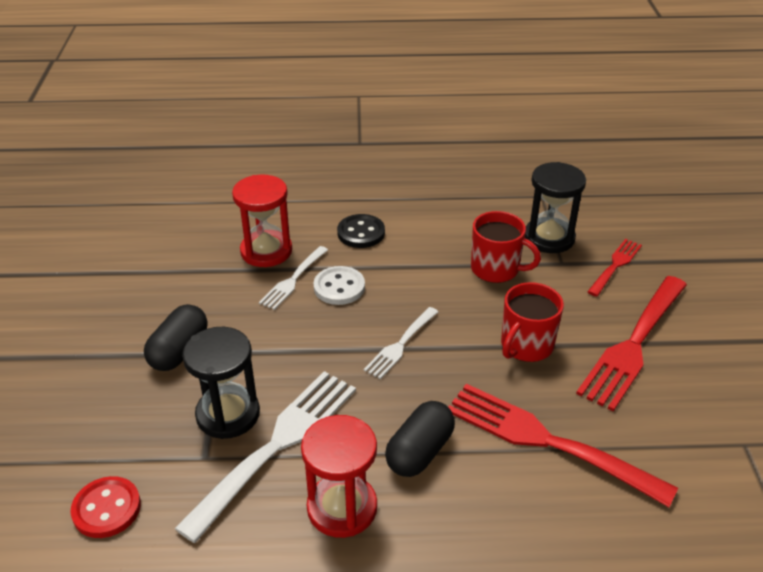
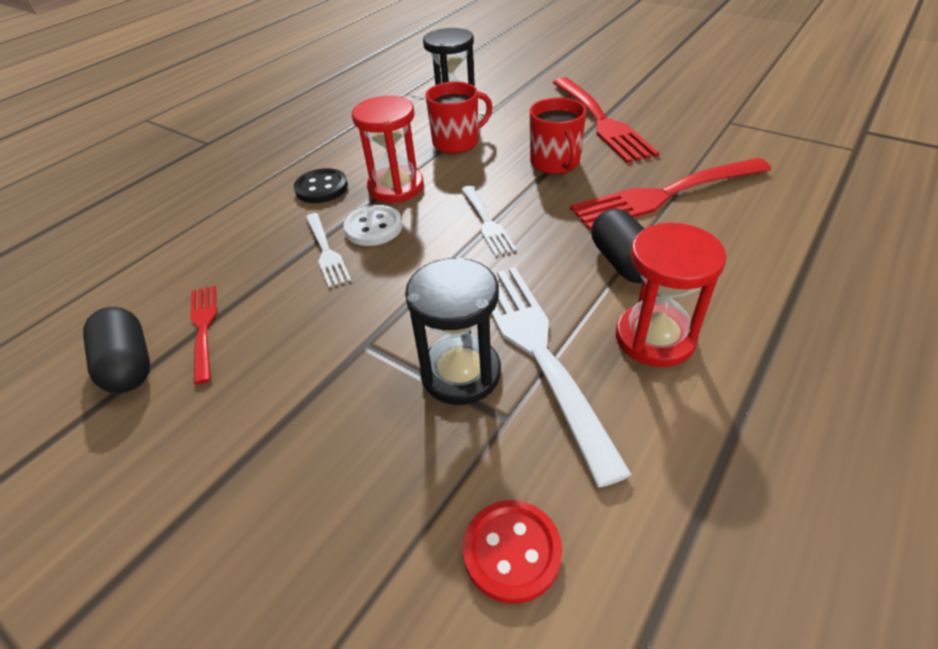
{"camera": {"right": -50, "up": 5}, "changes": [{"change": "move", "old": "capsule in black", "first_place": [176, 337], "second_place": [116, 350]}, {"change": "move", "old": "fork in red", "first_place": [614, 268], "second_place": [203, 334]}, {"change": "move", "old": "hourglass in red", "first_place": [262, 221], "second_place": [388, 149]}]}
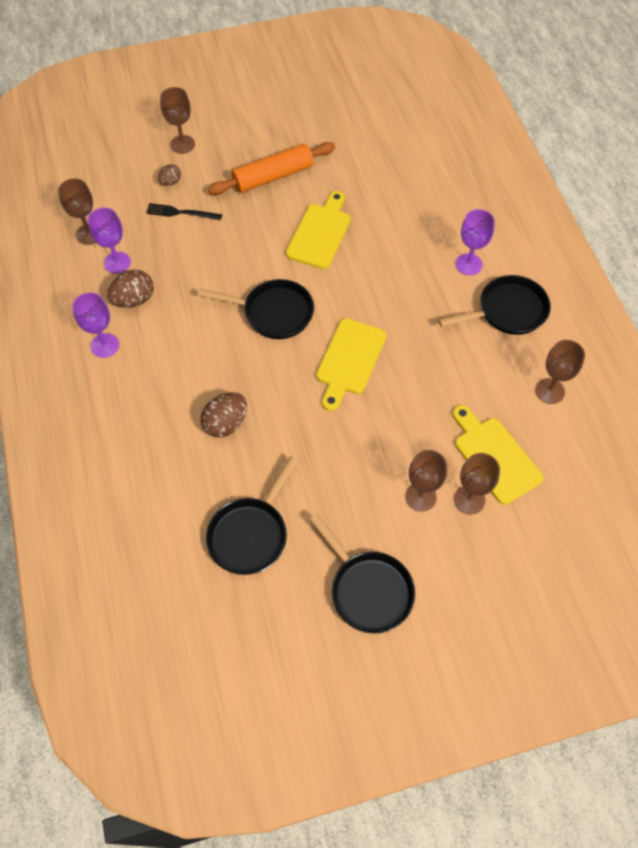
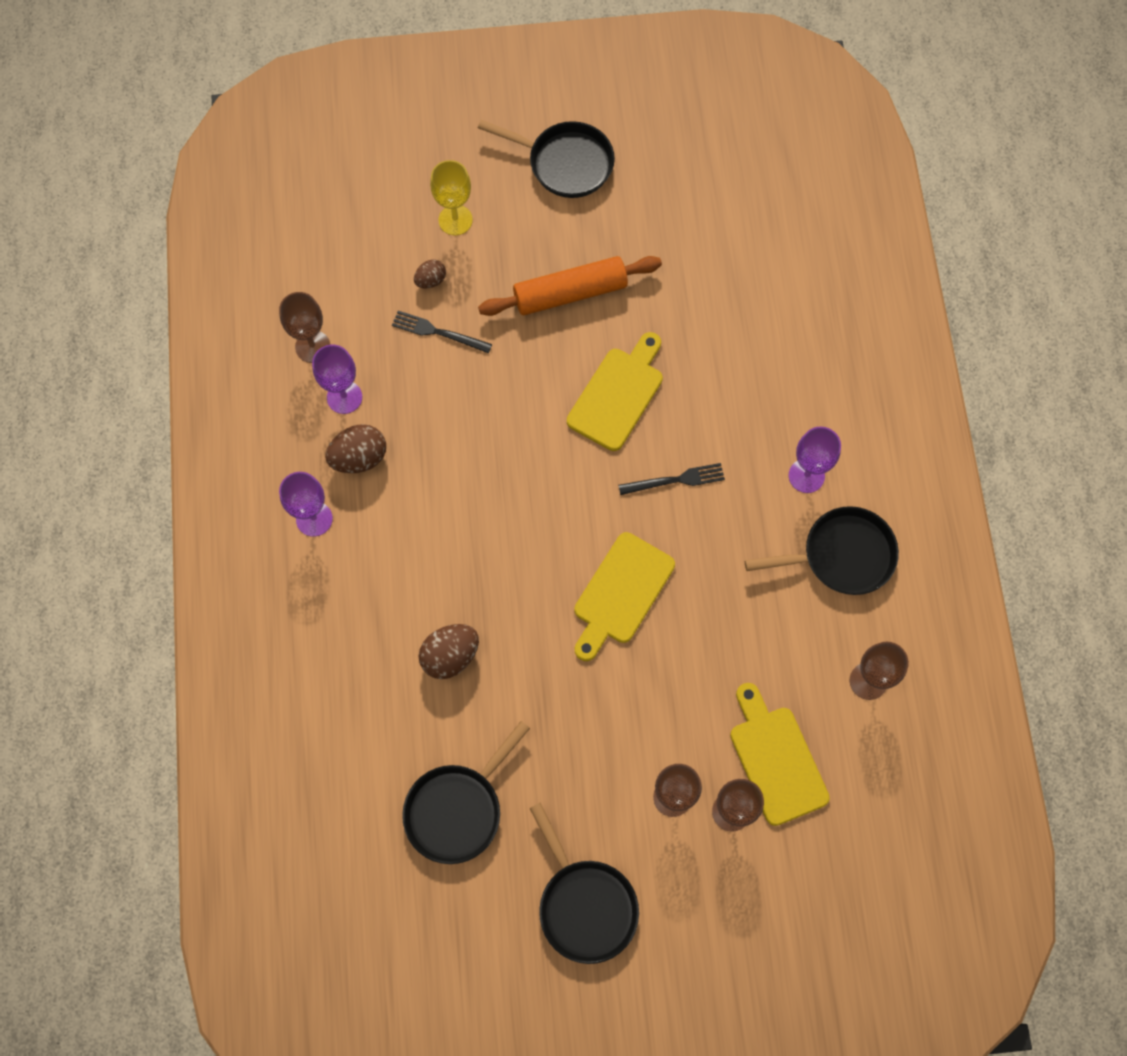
{"camera": {"right": 10, "up": 10}, "changes": [{"change": "recolor", "old": "goblet in brown", "new": "goblet in yellow", "first_place": [177, 120], "second_place": [451, 197]}, {"change": "move", "old": "pan in black", "first_place": [256, 309], "second_place": [546, 159]}, {"change": "insert", "new": "fork in black", "second_place": [672, 479]}]}
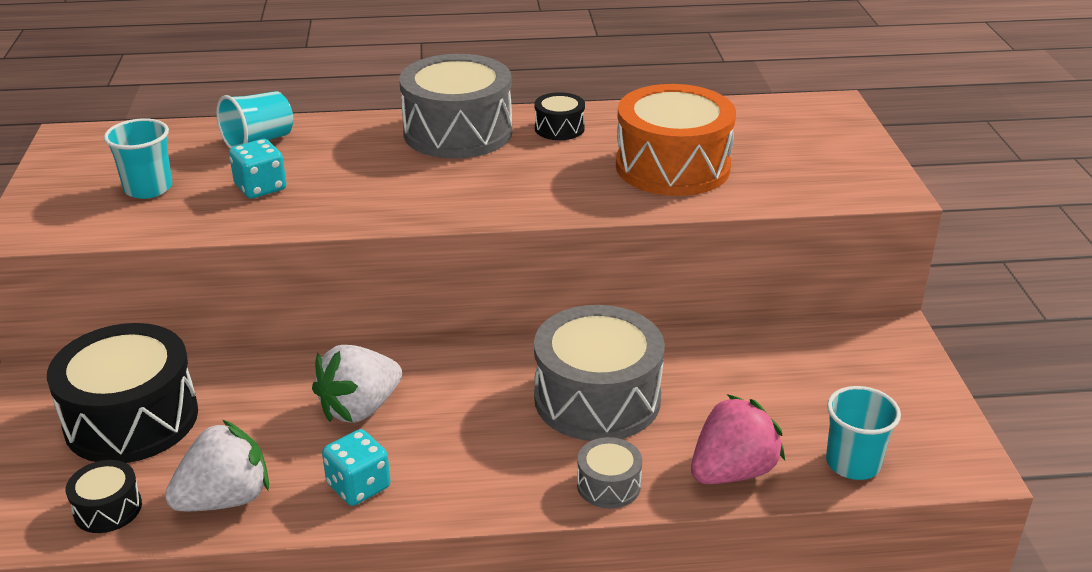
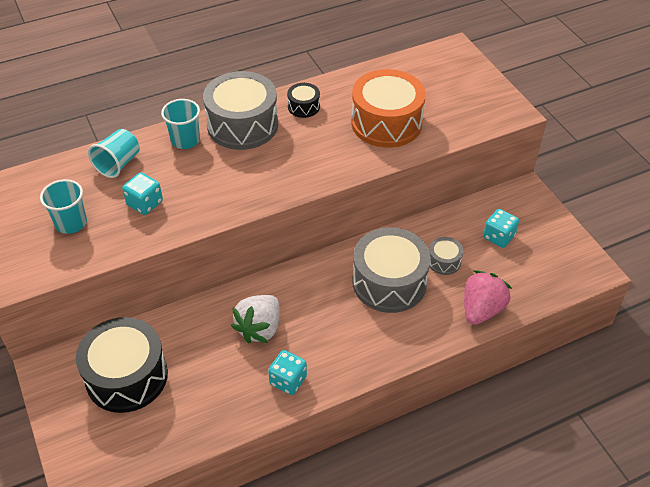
{"camera": {"right": -20, "up": 15}, "changes": [{"change": "move", "old": "cup in turquoise", "first_place": [863, 433], "second_place": [180, 124]}, {"change": "move", "old": "drum in grey", "first_place": [609, 472], "second_place": [446, 256]}, {"change": "insert", "new": "dice in turquoise", "second_place": [501, 228]}, {"change": "delete", "old": "drum in black", "first_place": [104, 496]}, {"change": "delete", "old": "strawberry in white", "first_place": [217, 465]}]}
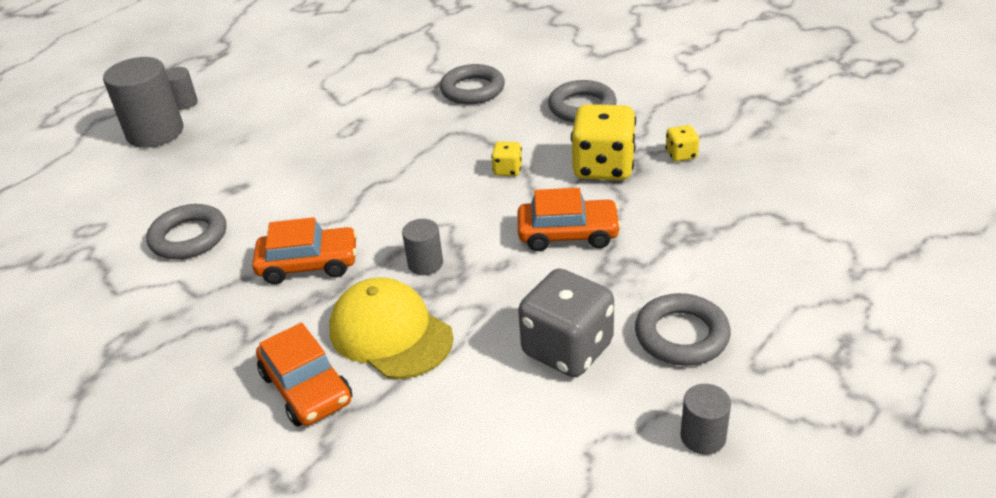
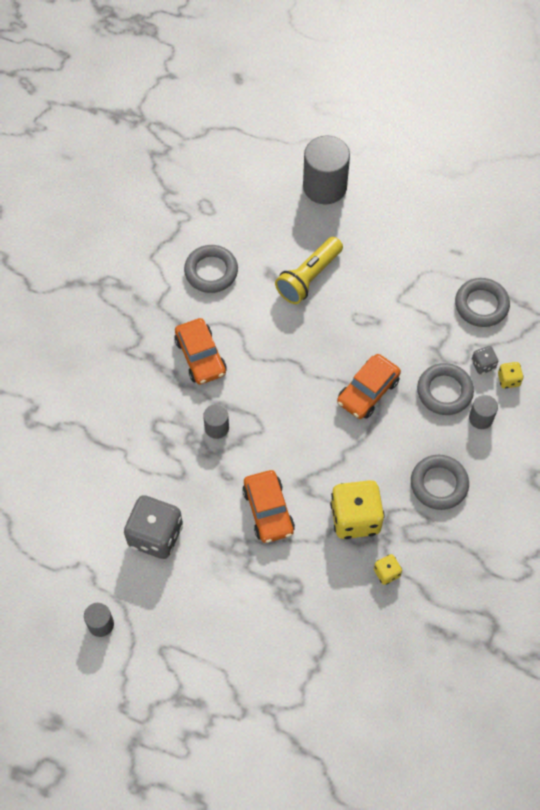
{"camera": {"right": 70, "up": 25}, "changes": [{"change": "insert", "new": "flashlight in yellow", "second_place": [309, 270]}, {"change": "move", "old": "car in orange", "first_place": [304, 375], "second_place": [369, 386]}, {"change": "move", "old": "ring in grey", "first_place": [683, 329], "second_place": [482, 302]}, {"change": "move", "old": "cylinder in grey", "first_place": [181, 88], "second_place": [483, 412]}, {"change": "insert", "new": "dice in grey", "second_place": [485, 360]}, {"change": "move", "old": "dice in yellow", "first_place": [506, 158], "second_place": [511, 375]}, {"change": "delete", "old": "cap in yellow", "first_place": [391, 328]}]}
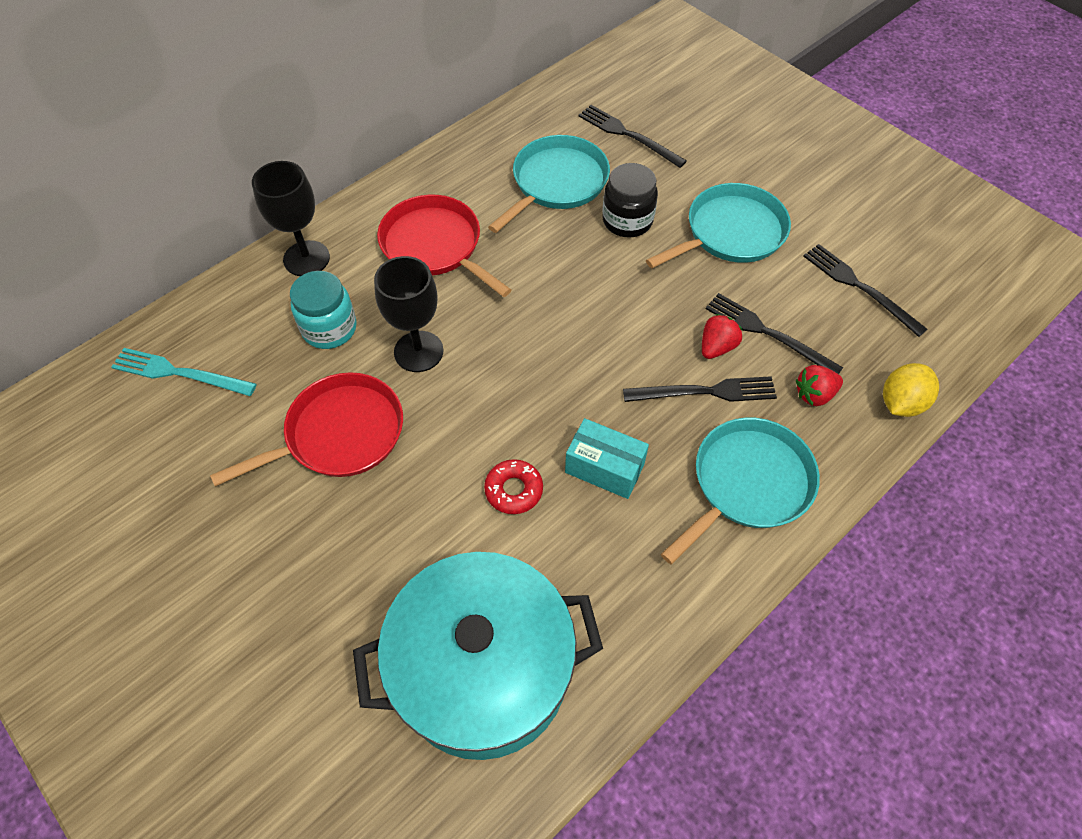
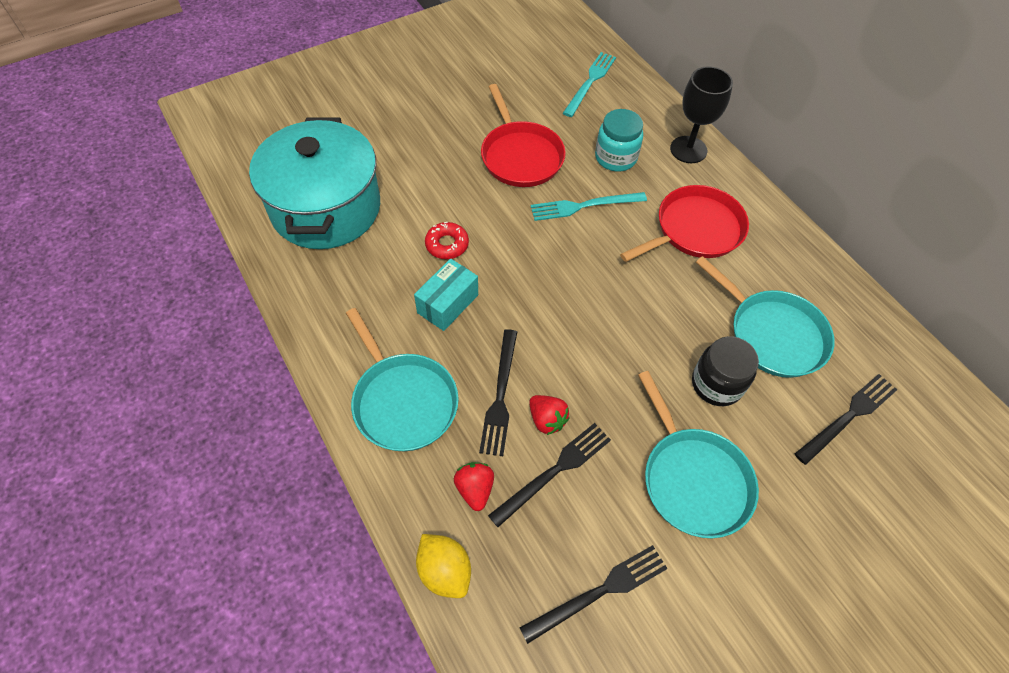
{"camera": {"right": 100, "up": 0}, "changes": [{"change": "replace", "old": "goblet in black", "new": "fork in turquoise", "first_place": [409, 314], "second_place": [589, 206]}]}
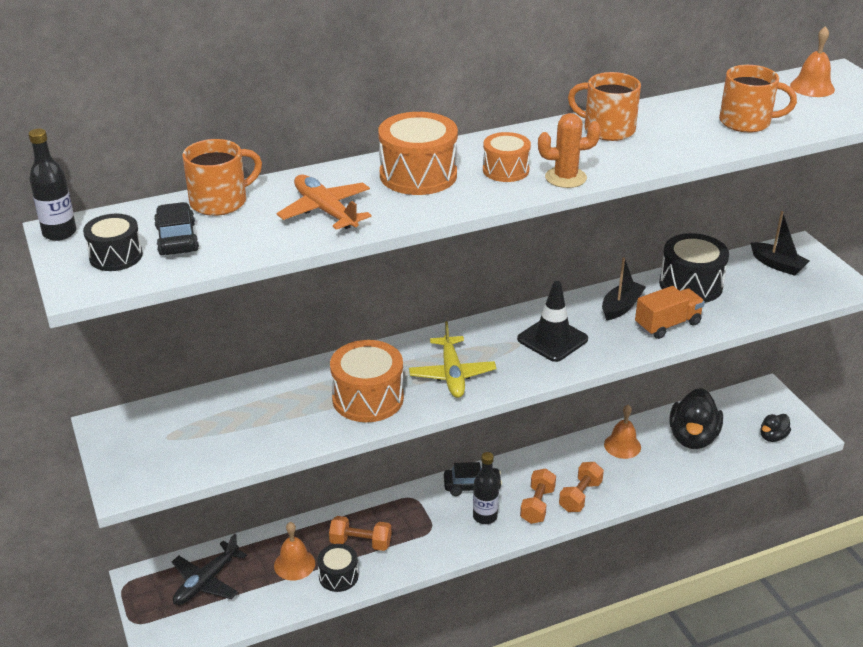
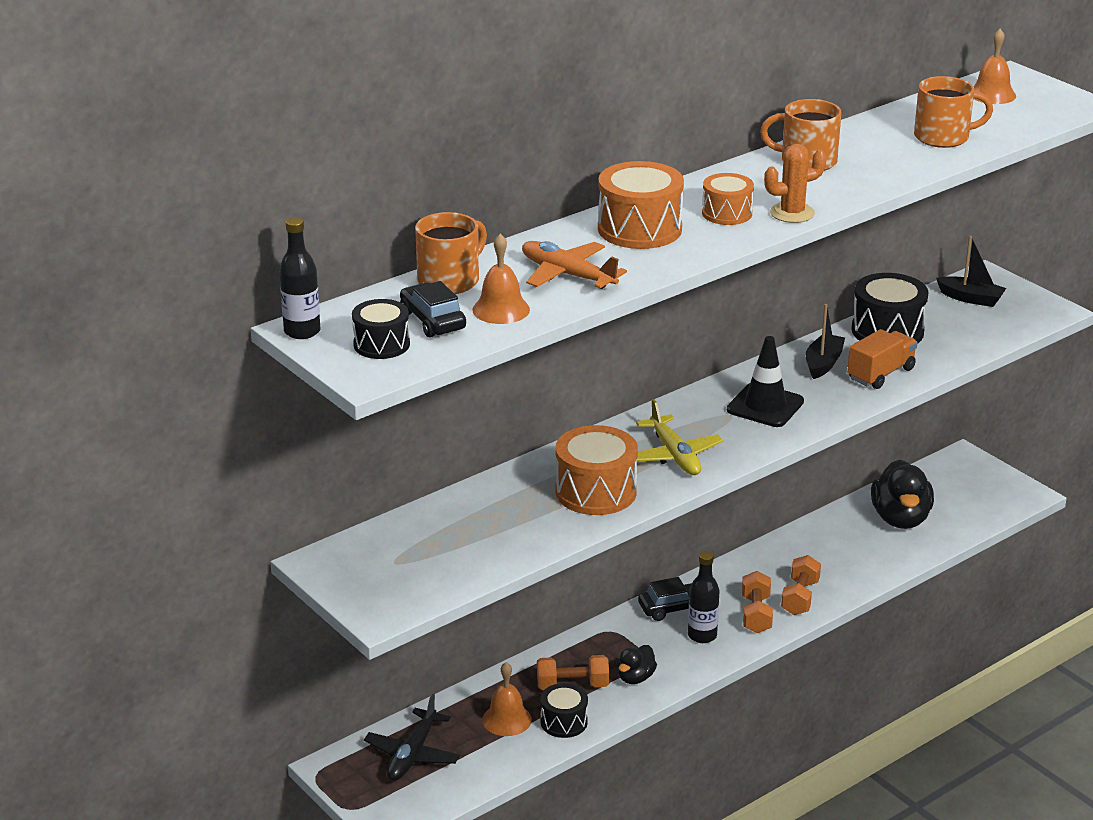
{"camera": {"right": -15, "up": -5}, "changes": [{"change": "move", "old": "bell in orange", "first_place": [622, 432], "second_place": [501, 279]}, {"change": "move", "old": "duck in black", "first_place": [775, 428], "second_place": [637, 664]}]}
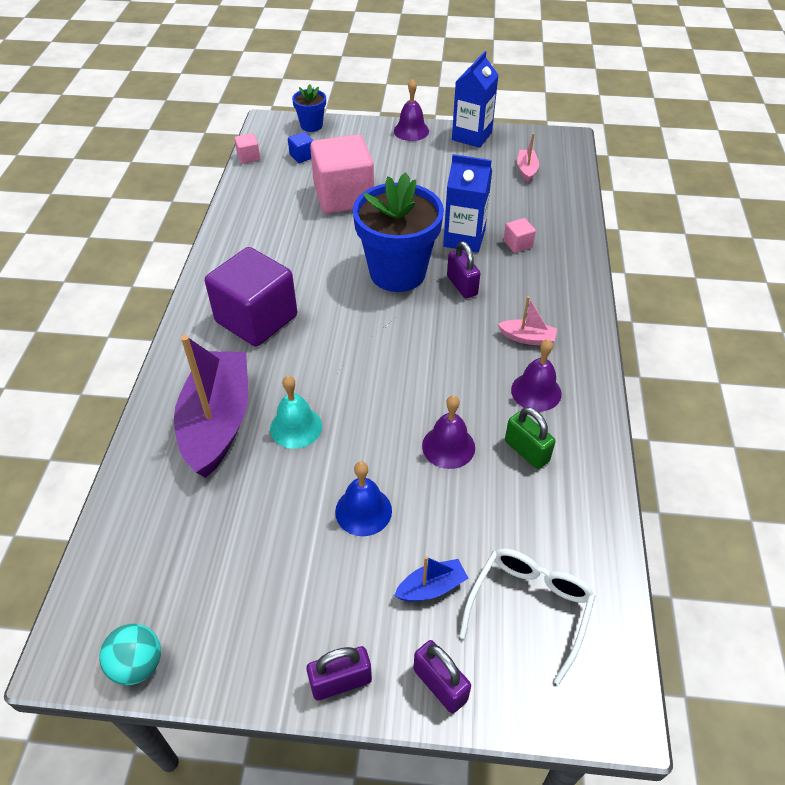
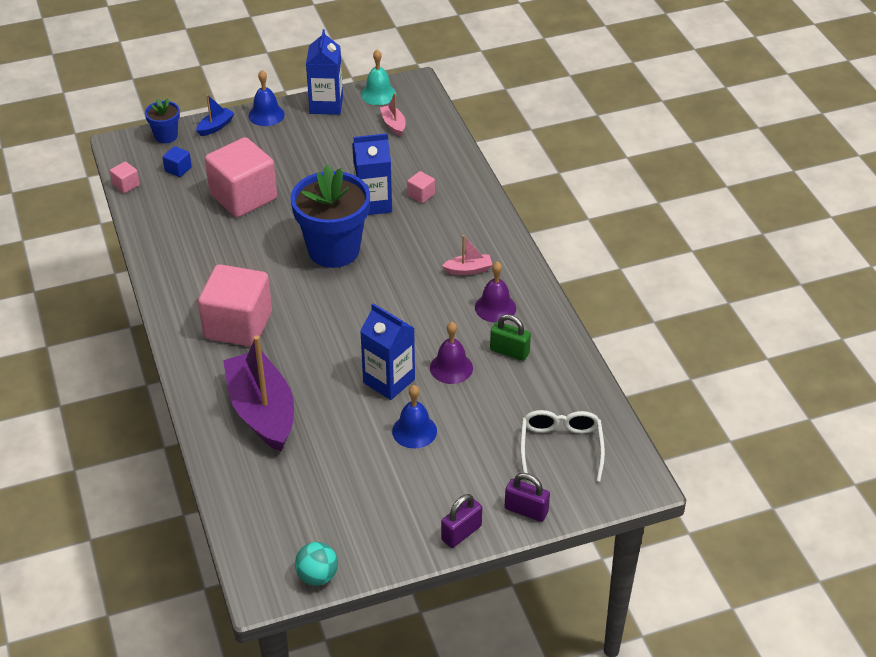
{"camera": {"right": -25, "up": -5}, "changes": [{"change": "move", "old": "boat in blue", "first_place": [431, 578], "second_place": [215, 115]}, {"change": "recolor", "old": "cube in purple", "new": "cube in pink", "first_place": [251, 297], "second_place": [235, 305]}, {"change": "recolor", "old": "bell in purple", "new": "bell in blue", "first_place": [411, 110], "second_place": [266, 98]}, {"change": "insert", "new": "carton in blue", "second_place": [387, 351]}, {"change": "move", "old": "bell in turquoise", "first_place": [296, 412], "second_place": [378, 77]}, {"change": "delete", "old": "padlock in purple", "first_place": [464, 270]}]}
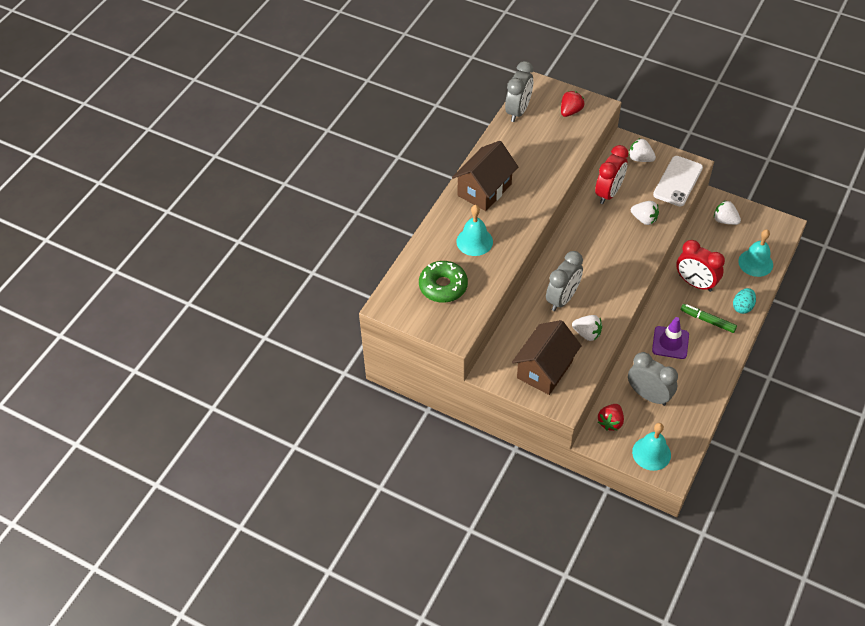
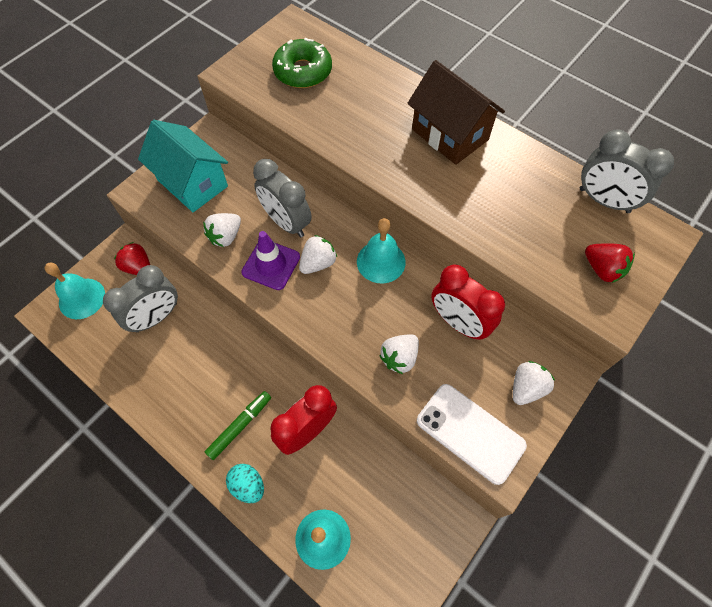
{"camera": {"right": 100, "up": 10}, "changes": [{"change": "recolor", "old": "house in brown", "new": "house in turquoise", "first_place": [547, 357], "second_place": [183, 166]}, {"change": "move", "old": "traffic cone in purple", "first_place": [670, 338], "second_place": [270, 260]}, {"change": "move", "old": "strawberry in white", "first_place": [727, 213], "second_place": [318, 254]}, {"change": "move", "old": "bell in turquoise", "first_place": [474, 230], "second_place": [381, 250]}]}
